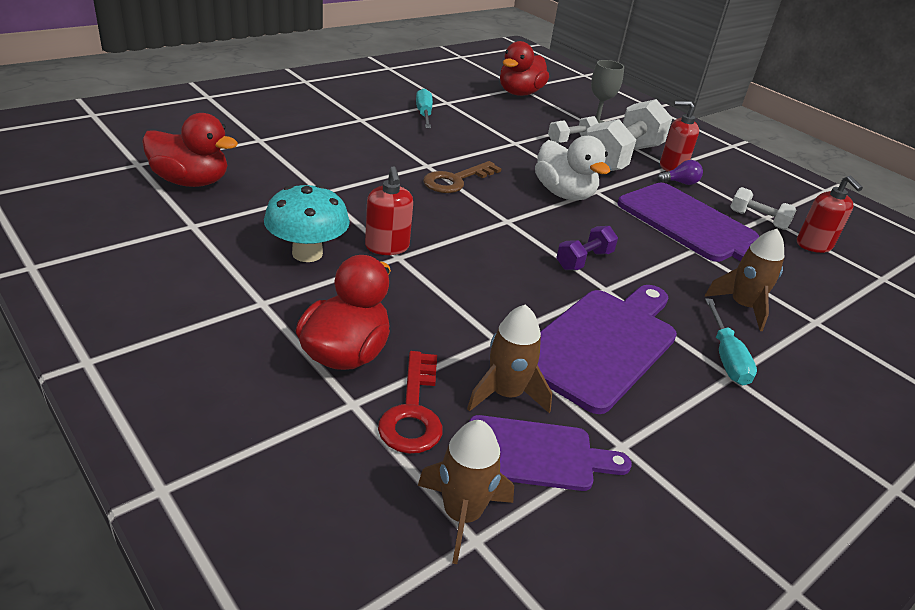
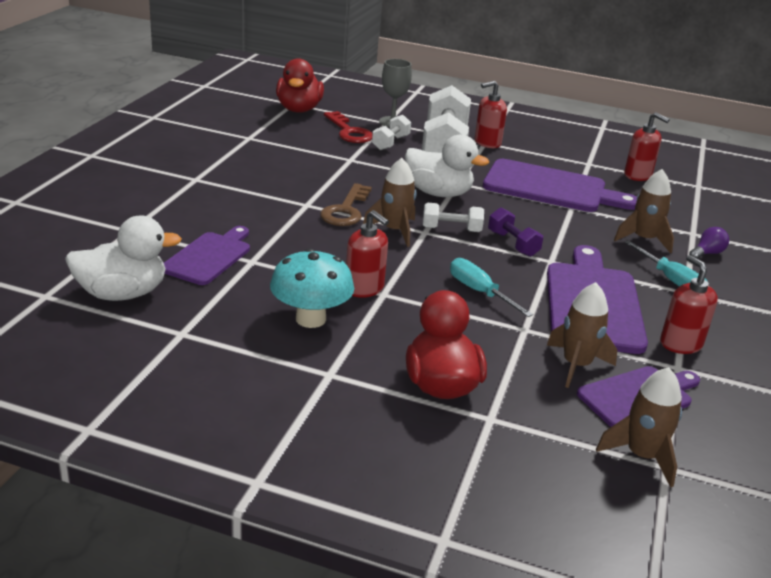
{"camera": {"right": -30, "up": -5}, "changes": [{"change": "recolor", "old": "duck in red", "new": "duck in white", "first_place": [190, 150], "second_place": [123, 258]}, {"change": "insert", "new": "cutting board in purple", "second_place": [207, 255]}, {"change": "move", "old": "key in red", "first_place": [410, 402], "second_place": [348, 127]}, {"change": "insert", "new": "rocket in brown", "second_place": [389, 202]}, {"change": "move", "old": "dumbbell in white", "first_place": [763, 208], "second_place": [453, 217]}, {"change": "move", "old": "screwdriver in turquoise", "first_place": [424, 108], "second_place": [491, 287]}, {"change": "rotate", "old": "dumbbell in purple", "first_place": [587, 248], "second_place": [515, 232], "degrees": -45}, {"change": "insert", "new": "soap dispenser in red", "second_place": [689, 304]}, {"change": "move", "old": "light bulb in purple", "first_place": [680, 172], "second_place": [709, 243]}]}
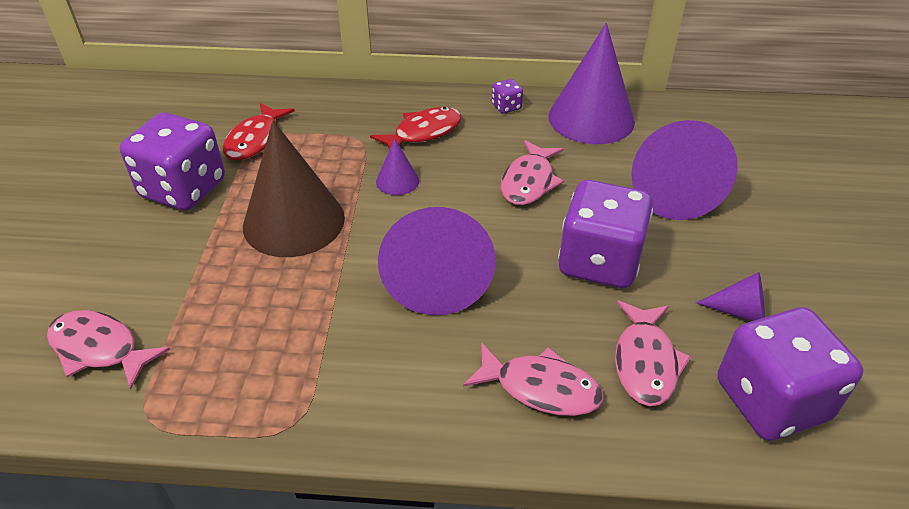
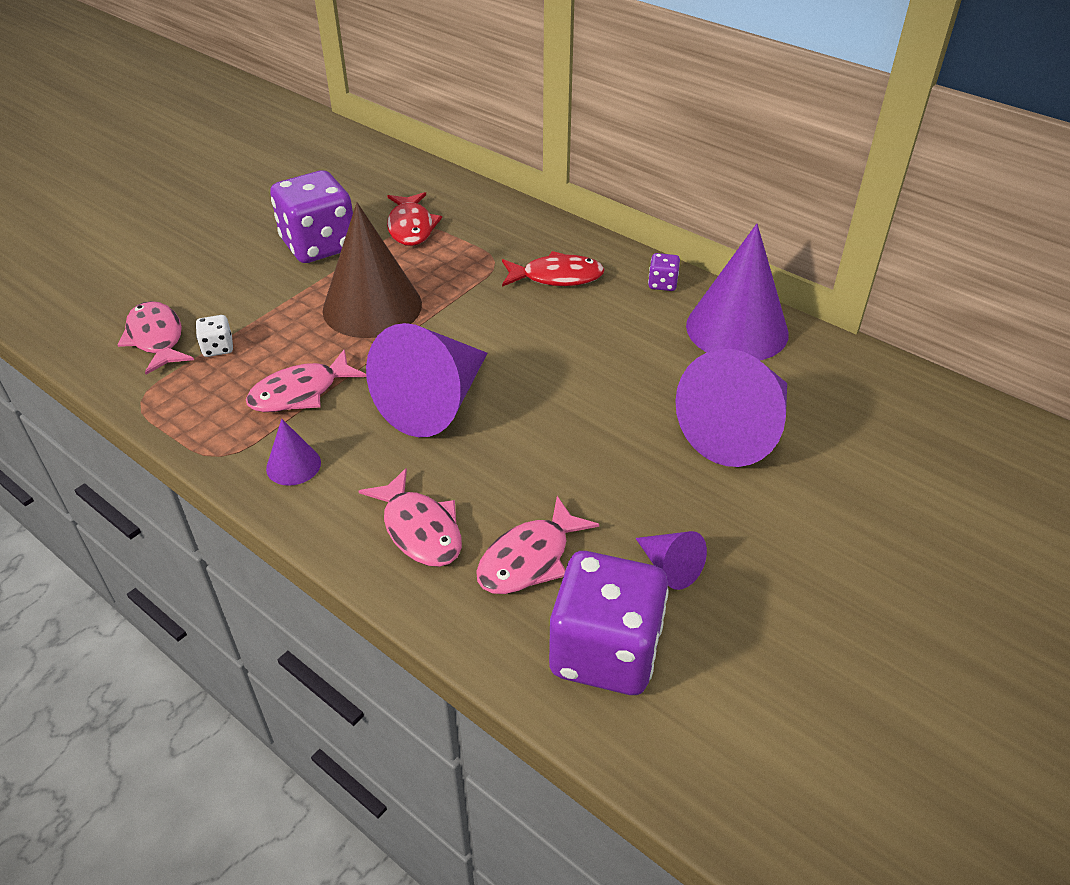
{"camera": {"right": 35, "up": 0}, "changes": [{"change": "insert", "new": "dice in white", "second_place": [214, 336]}, {"change": "move", "old": "fish in pink", "first_place": [532, 172], "second_place": [306, 380]}, {"change": "move", "old": "cone in purple", "first_place": [397, 167], "second_place": [293, 452]}, {"change": "rotate", "old": "fish in red", "first_place": [259, 131], "second_place": [414, 219], "degrees": -60}, {"change": "delete", "old": "dice in purple", "first_place": [605, 234]}]}
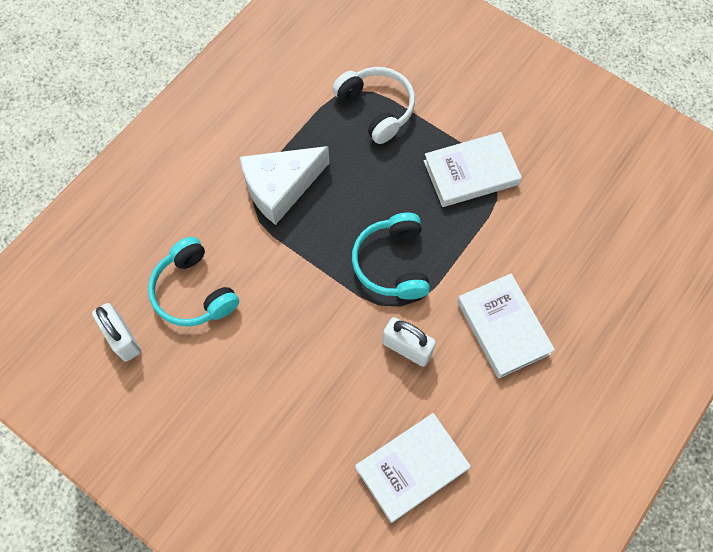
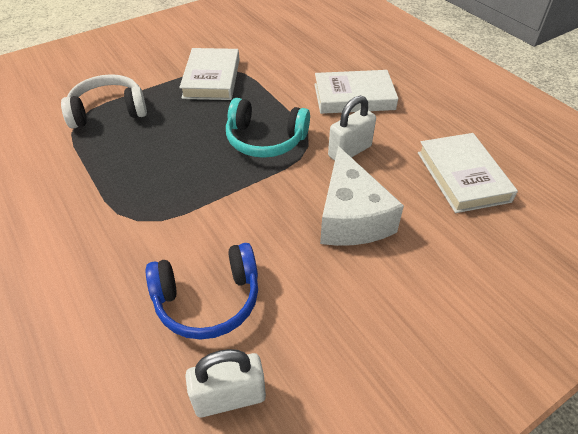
{"camera": {"right": -70, "up": -20}, "changes": [{"change": "recolor", "old": "headphones in turquoise", "new": "headphones in blue", "first_place": [193, 282], "second_place": [202, 291]}, {"change": "move", "old": "cheese in white", "first_place": [284, 185], "second_place": [362, 196]}]}
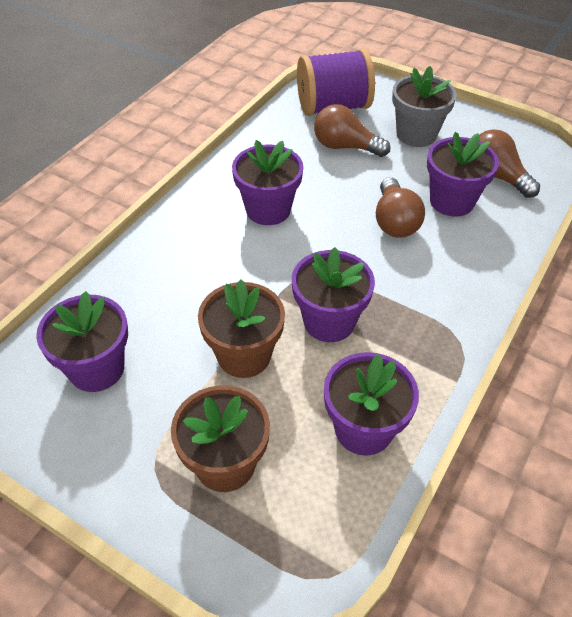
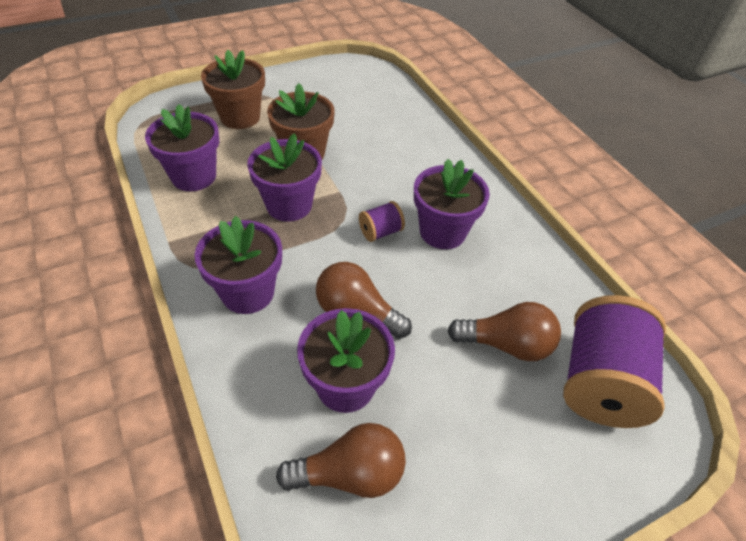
{"camera": {"right": 120, "up": 0}, "changes": [{"change": "move", "old": "flower pot in purple", "first_place": [82, 341], "second_place": [238, 265]}, {"change": "insert", "new": "spool in purple", "second_place": [382, 221]}, {"change": "rotate", "old": "light bulb in brown", "first_place": [352, 130], "second_place": [504, 331], "degrees": 45}, {"change": "delete", "old": "flower pot in grey", "first_place": [424, 106]}]}
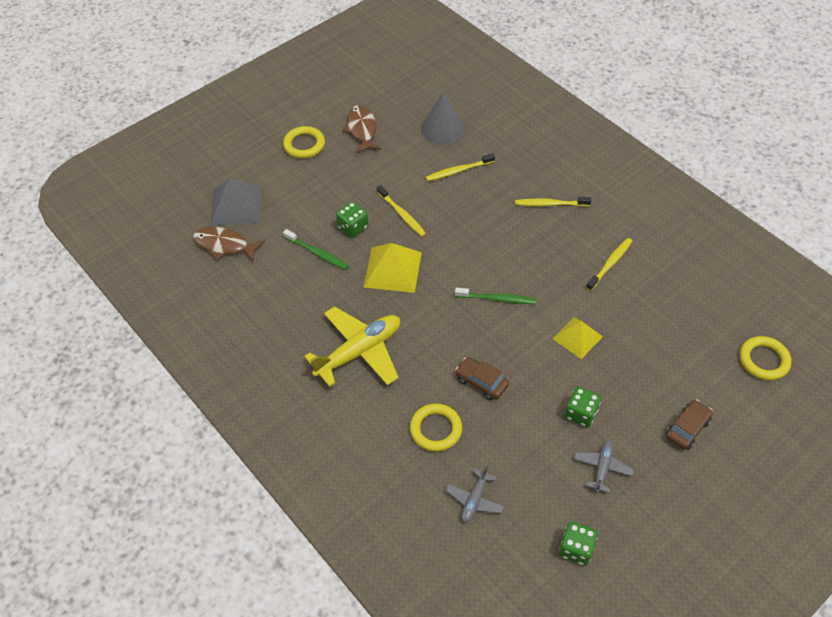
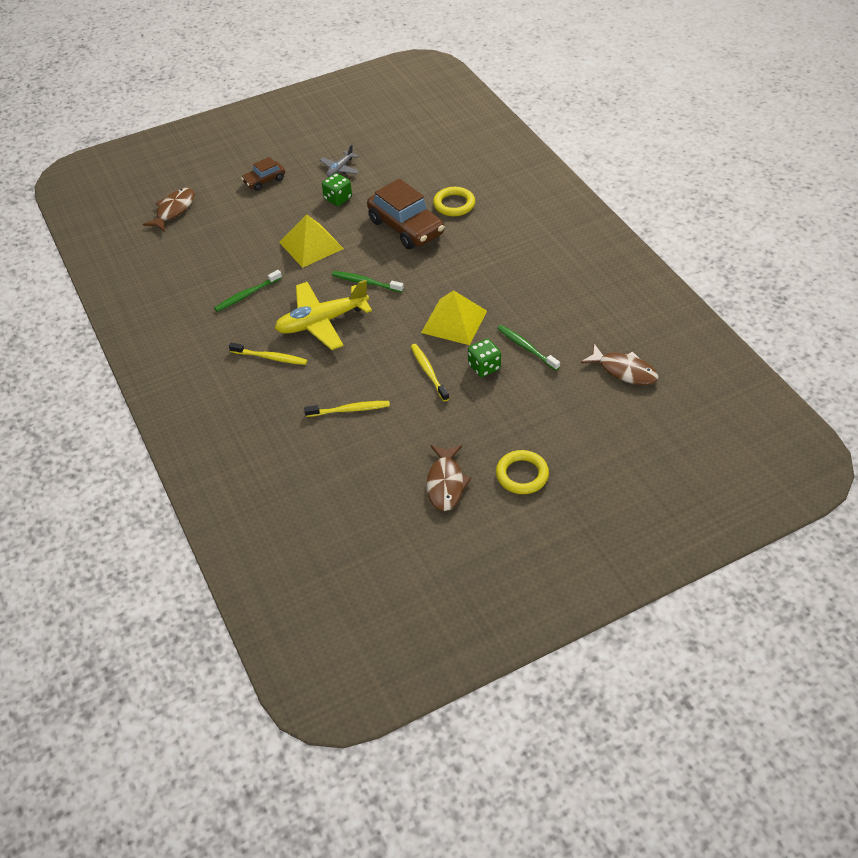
{"camera": {"right": -165, "up": -5}, "changes": [{"change": "replace", "old": "ring in yellow", "new": "fish in brown", "first_place": [765, 358], "second_place": [169, 210]}, {"change": "recolor", "old": "toothbrush in yellow", "new": "toothbrush in green", "first_place": [609, 264], "second_place": [248, 291]}, {"change": "move", "old": "plane in yellow", "first_place": [352, 346], "second_place": [323, 315]}, {"change": "resize", "old": "pyramid in yellow", "first_place": [578, 338], "second_place": [311, 241], "factor": 1.5}, {"change": "resize", "old": "car in brown", "first_place": [482, 379], "second_place": [406, 214], "factor": 1.91}, {"change": "delete", "old": "pyramid in grey", "first_place": [235, 202]}, {"change": "delete", "old": "cone in grey", "first_place": [443, 118]}, {"change": "delete", "old": "plane in grey", "first_place": [474, 494]}, {"change": "delete", "old": "dice in green", "first_place": [578, 544]}]}
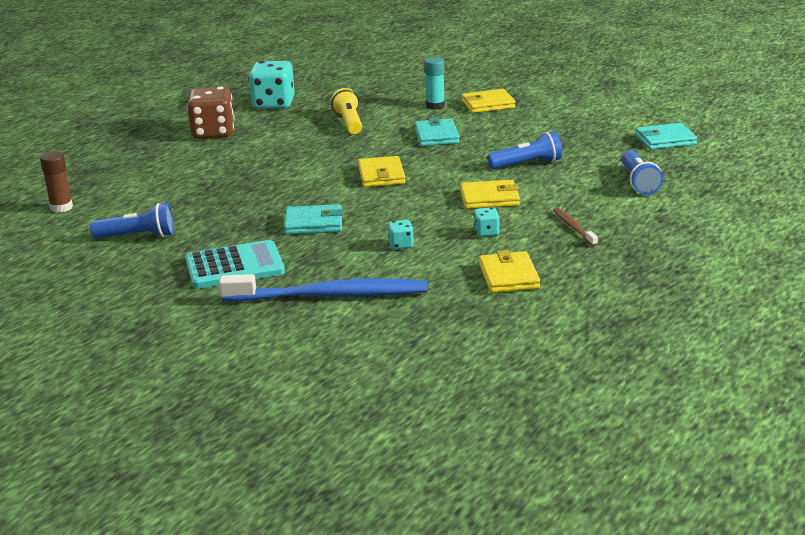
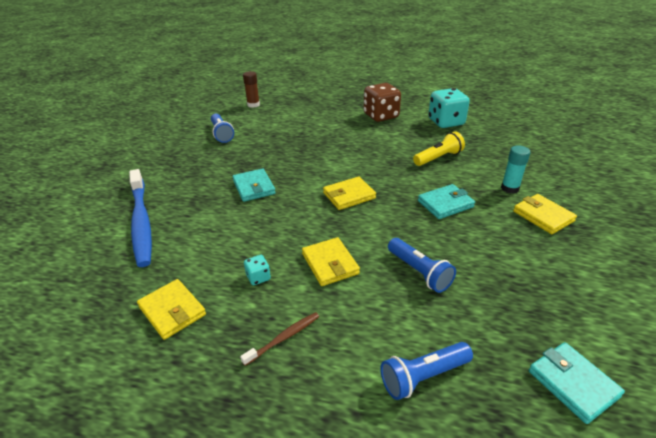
{"camera": {"right": 70, "up": 10}, "changes": [{"change": "rotate", "old": "wallet in yellow", "first_place": [509, 271], "second_place": [171, 309], "degrees": 75}, {"change": "delete", "old": "calculator in turquoise", "first_place": [235, 264]}, {"change": "delete", "old": "dice in turquoise", "first_place": [401, 235]}]}
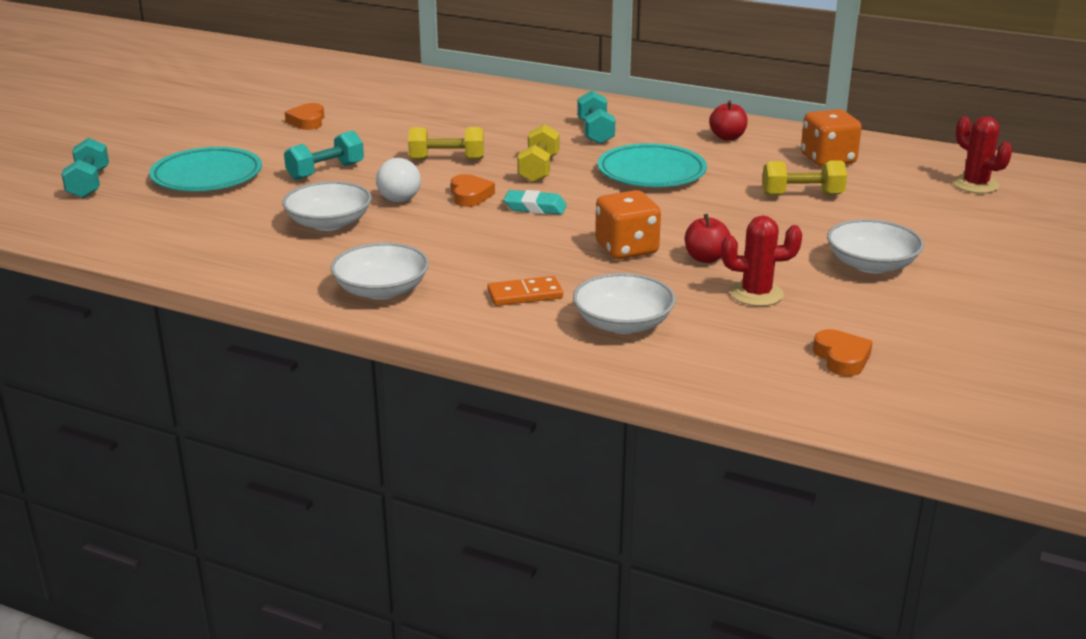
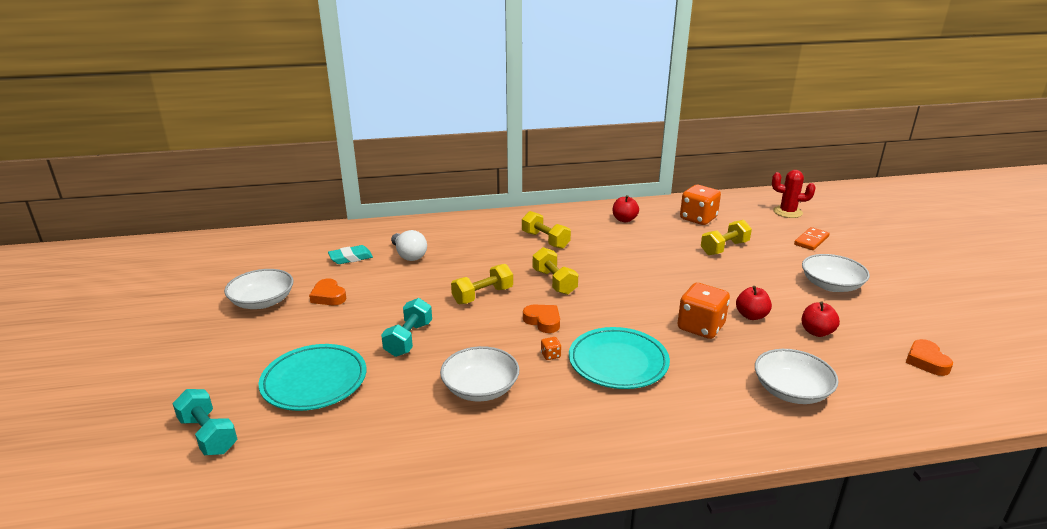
{"camera": {"right": -35, "up": 0}, "changes": [{"change": "move", "old": "bowl in white", "first_place": [380, 271], "second_place": [259, 289]}, {"change": "move", "old": "eraser in turquoise", "first_place": [535, 202], "second_place": [350, 254]}, {"change": "move", "old": "light bulb in white", "first_place": [398, 180], "second_place": [409, 245]}, {"change": "recolor", "old": "dumbbell in turquoise", "new": "dumbbell in yellow", "first_place": [596, 117], "second_place": [546, 230]}, {"change": "insert", "new": "dice in orange", "second_place": [551, 348]}, {"change": "move", "old": "plate in turquoise", "first_place": [652, 165], "second_place": [619, 358]}, {"change": "move", "old": "domino in orange", "first_place": [525, 291], "second_place": [812, 238]}, {"change": "replace", "old": "cactus in red", "new": "apple in red", "first_place": [761, 261], "second_place": [821, 319]}, {"change": "rotate", "old": "heart in orange", "first_place": [843, 352], "second_place": [929, 357], "degrees": -135}]}
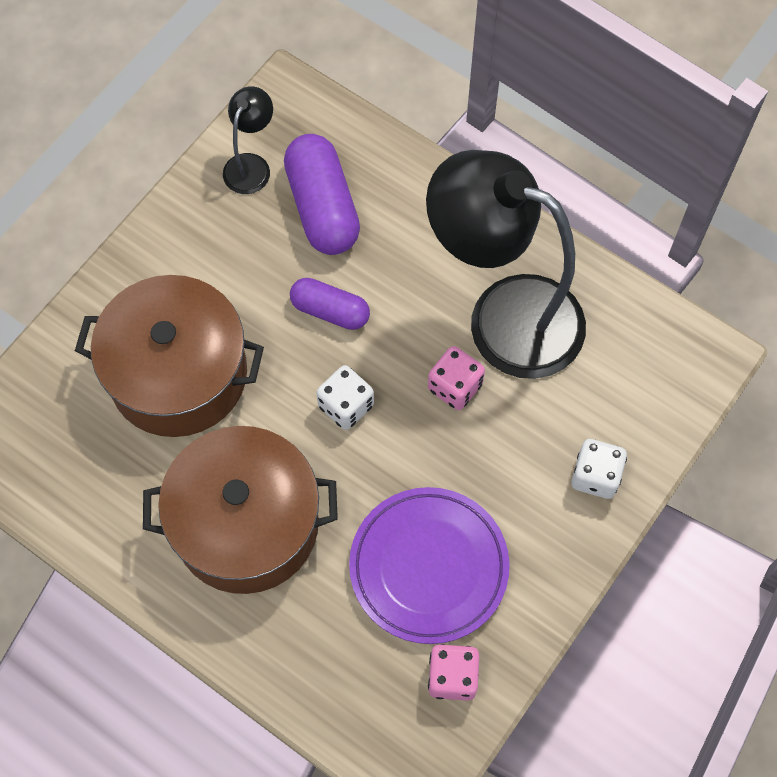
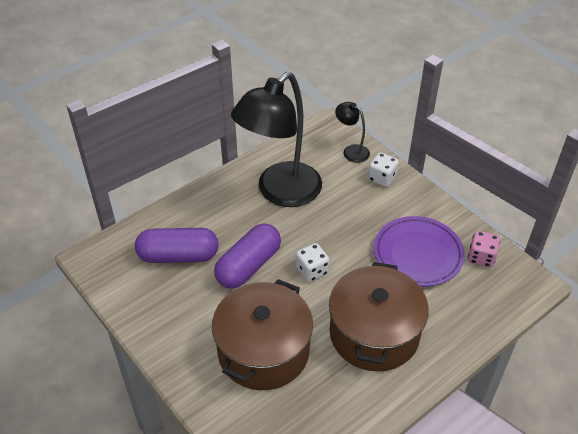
{"camera": {"right": -75, "up": -20}, "changes": [{"change": "resize", "old": "capsule in purple", "first_place": [330, 304], "second_place": [247, 256], "factor": 1.62}, {"change": "move", "old": "lamp in black", "first_place": [248, 140], "second_place": [352, 132]}, {"change": "delete", "old": "dice in pink", "first_place": [456, 378]}]}
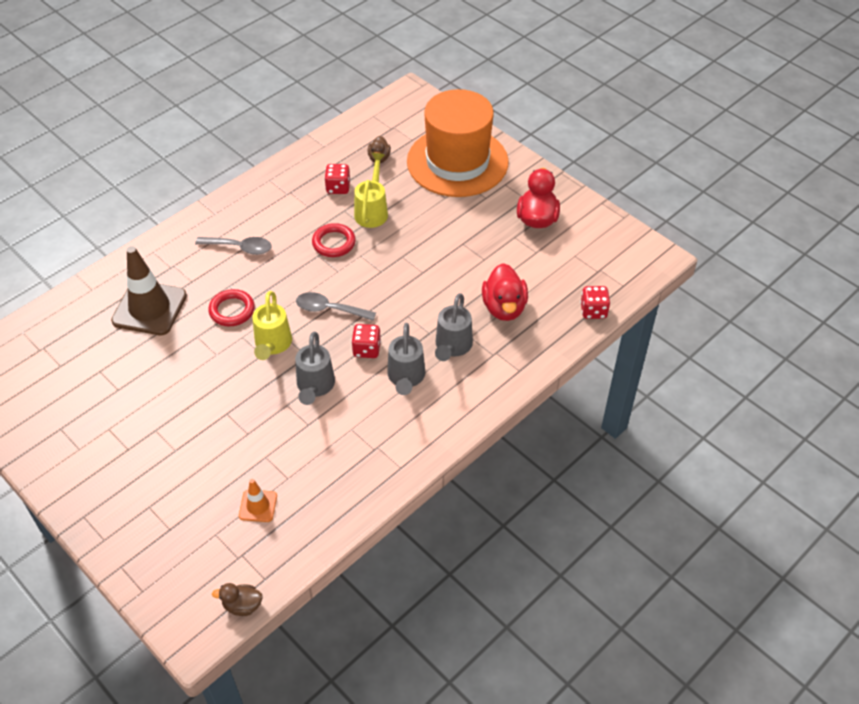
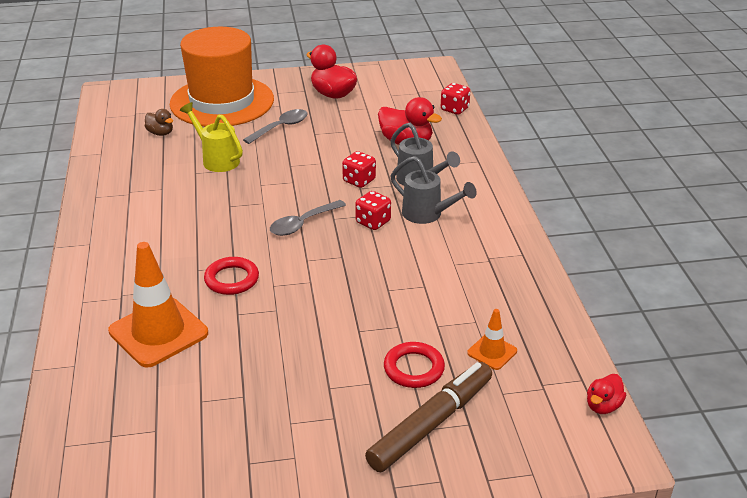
{"camera": {"right": -55, "up": -15}, "changes": [{"change": "recolor", "old": "traffic cone in brown", "new": "traffic cone in orange", "first_place": [149, 290], "second_place": [158, 305]}, {"change": "move", "old": "spoon in grey", "first_place": [233, 246], "second_place": [275, 126]}, {"change": "move", "old": "dice in red", "first_place": [337, 179], "second_place": [359, 169]}, {"change": "insert", "new": "marker in brown", "second_place": [428, 417]}, {"change": "move", "old": "ring in red", "first_place": [334, 240], "second_place": [414, 365]}, {"change": "recolor", "old": "duck in brown", "new": "duck in red", "first_place": [237, 599], "second_place": [606, 394]}, {"change": "delete", "old": "watering can in yellow", "first_place": [272, 325]}, {"change": "delete", "old": "watering can in grey", "first_place": [315, 368]}]}
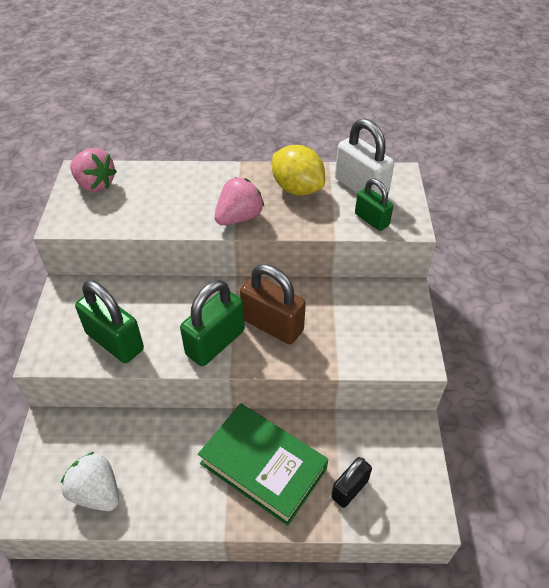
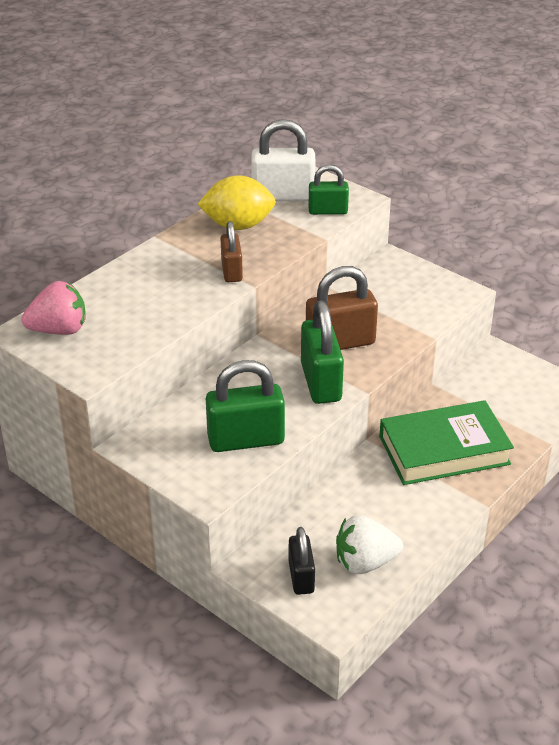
{"camera": {"right": -50, "up": -10}, "changes": [{"change": "replace", "old": "strawberry in pink", "new": "padlock in brown", "first_place": [239, 201], "second_place": [232, 251]}, {"change": "move", "old": "padlock in black", "first_place": [351, 482], "second_place": [302, 561]}]}
